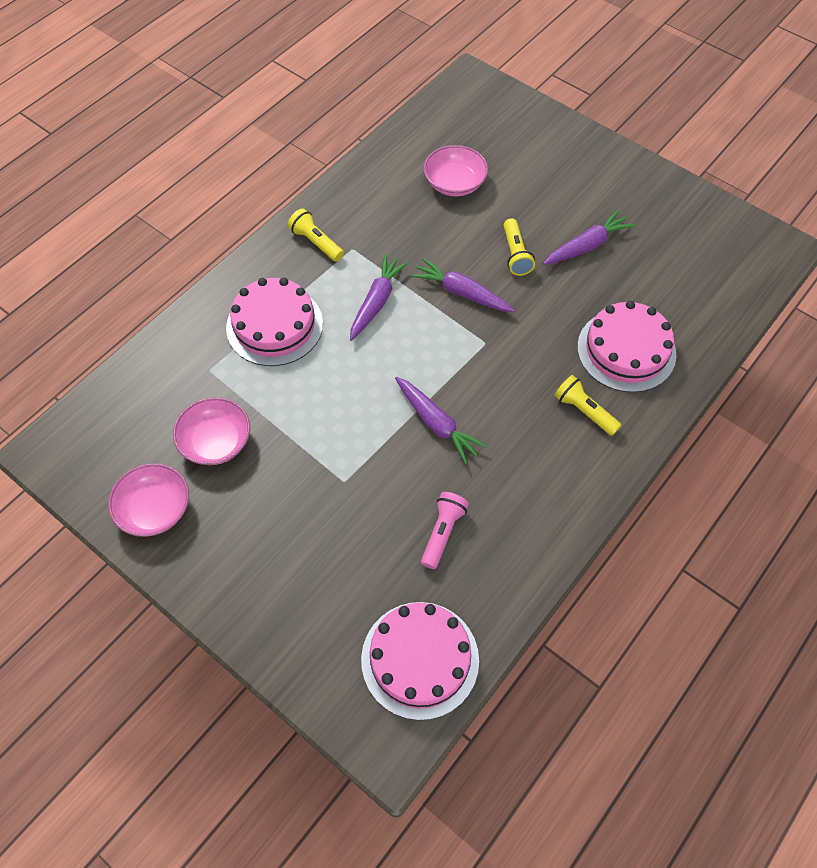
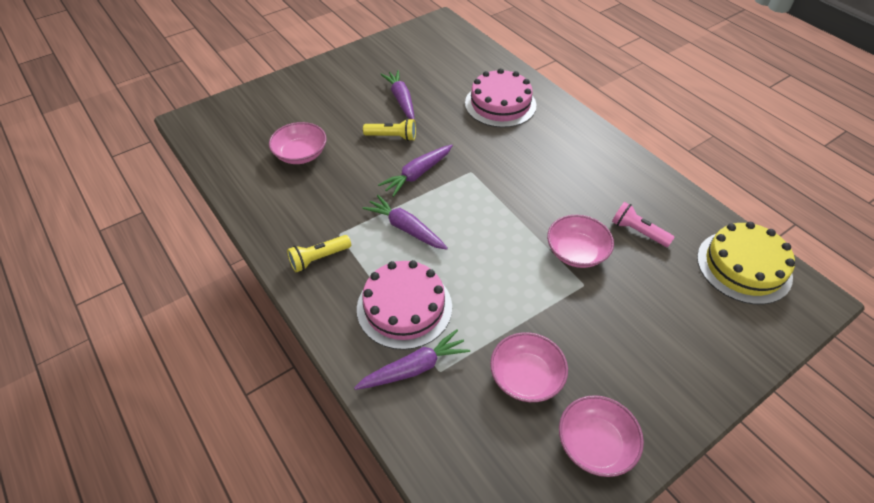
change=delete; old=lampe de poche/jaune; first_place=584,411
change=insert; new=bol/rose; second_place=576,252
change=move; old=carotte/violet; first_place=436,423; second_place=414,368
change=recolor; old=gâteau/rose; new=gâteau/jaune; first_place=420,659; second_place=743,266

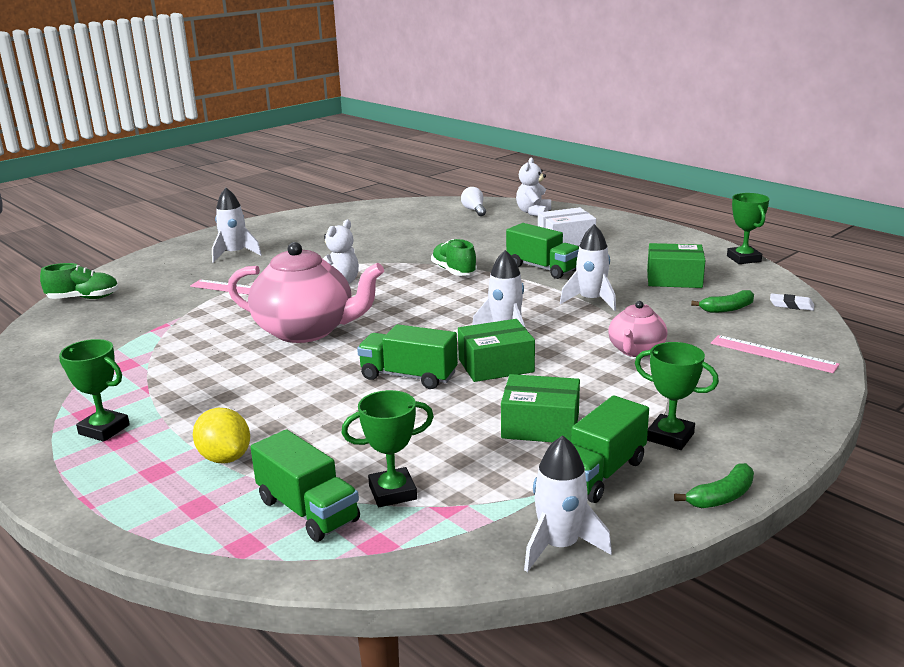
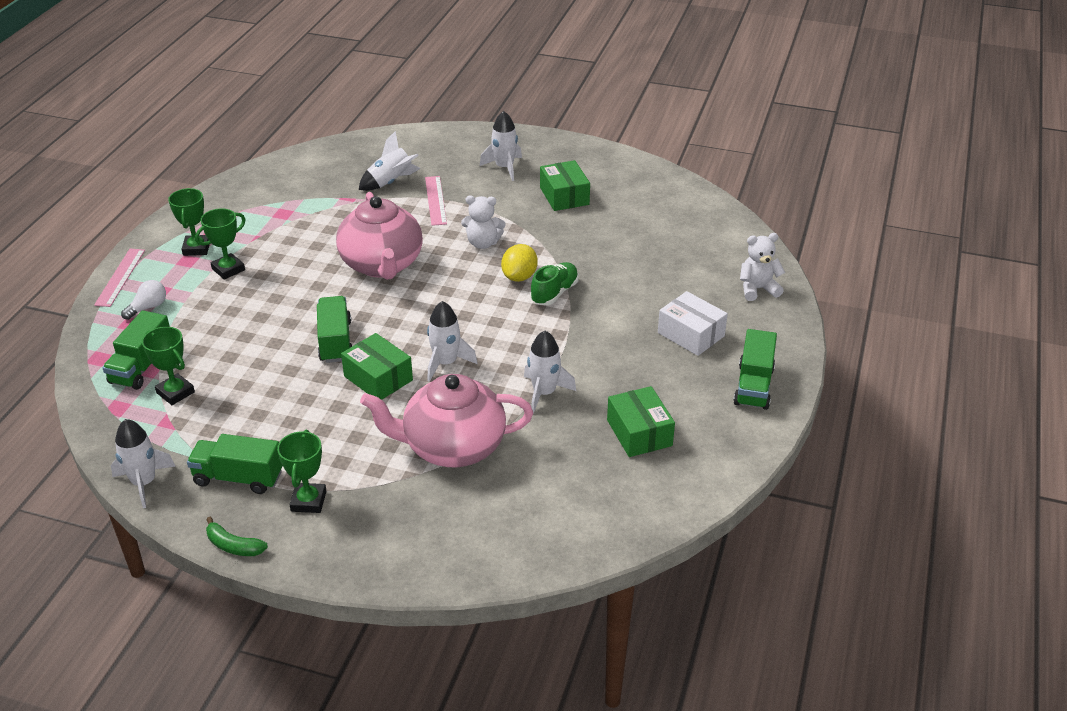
change=delete; old=chaussure/vert; first_place=84,298
change=delete; old=banane/vert; first_place=727,309
change=delete; old=gomme/blanc; first_place=791,305
change=insert; new=fusée/blanc; second_place=390,182
change=move; old=citron/jaune; first_place=225,458; second_place=519,277
change=move; old=ampoule/blanc; first_place=474,210; second_place=148,307
change=move; old=boîte/vert; first_place=540,425; second_place=564,196
change=move; old=camion/vert; first_place=542,268; second_place=753,386
change=move; old=règle/rose; first_place=773,354; second_place=120,277
change=move; old=trophée/vert; first_place=744,259; second_place=228,269
change=resize; old=théière/rose; first_place=636,350; second_place=452,447; factor=1.88

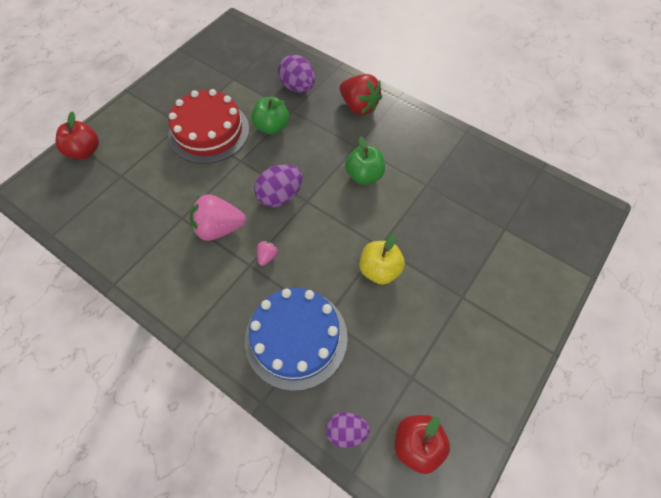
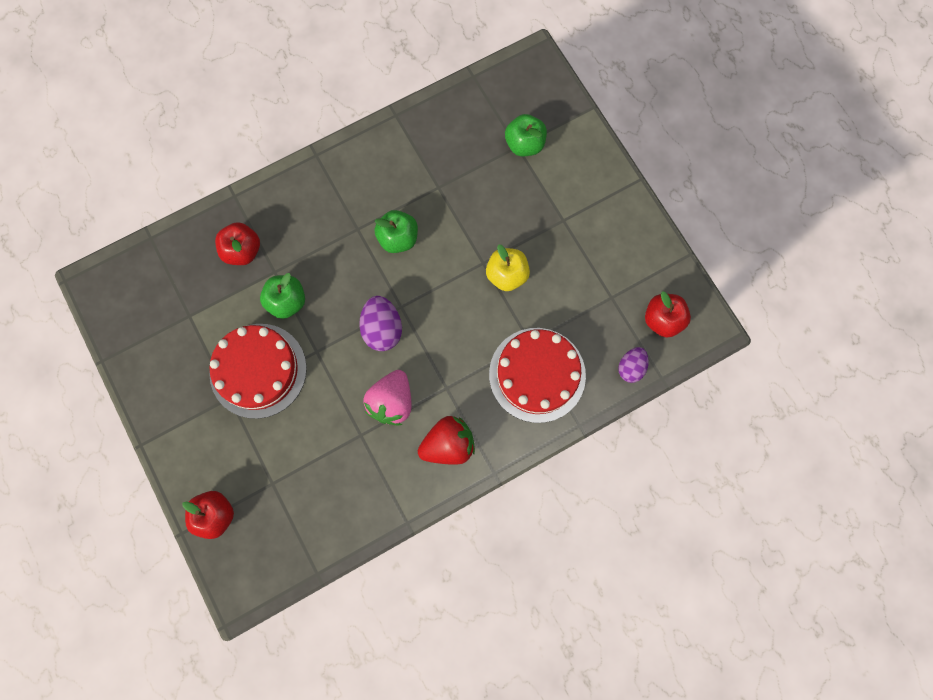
change=delete; old=fraise/rose; first_place=267,256
change=insert; new=pomme/vert; second_place=524,144
change=move; old=fraise/rouge; first_place=359,106; second_place=448,444
change=replace; old=œuf/violet; new=pomme/rouge; first_place=298,87; second_place=242,251
change=recolor; old=gâteau/bleu; new=gâteau/rouge; first_place=296,338; second_place=537,374

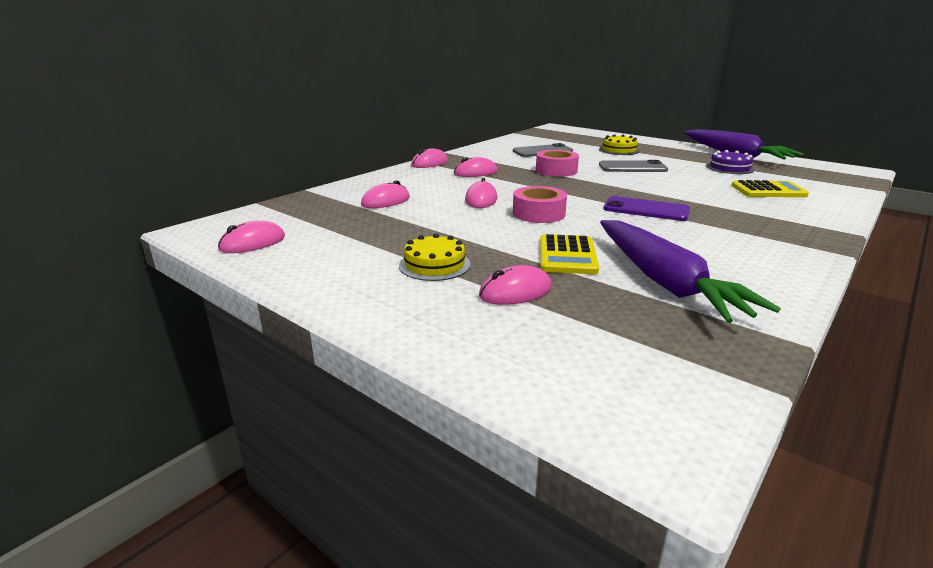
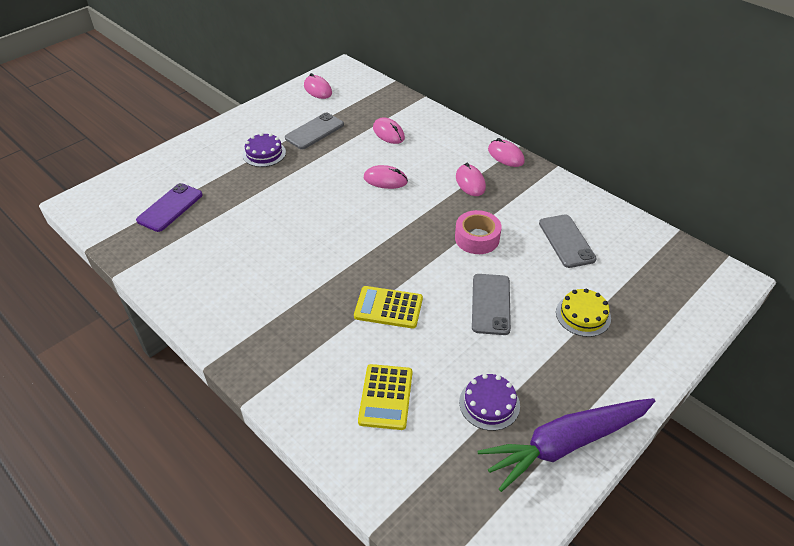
change=delete; old=souris/rose; first_place=515,292
change=delete; old=ruban adhésif/rose; first_place=538,213
change=delete; old=carotte/violet; first_place=665,282
change=insert; new=téléphone/gris; second_place=314,131
change=move; old=calculatrice/jaune; first_place=567,255; second_place=388,308
change=move; old=téléphone/violet; first_place=646,209; second_place=170,207
change=recolor; old=gâteau/jaune; new=gâteau/violet; first_place=434,265; second_place=264,153

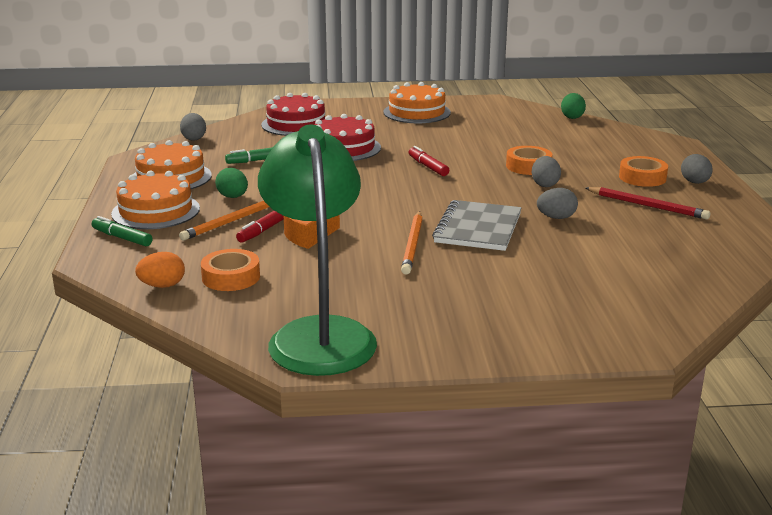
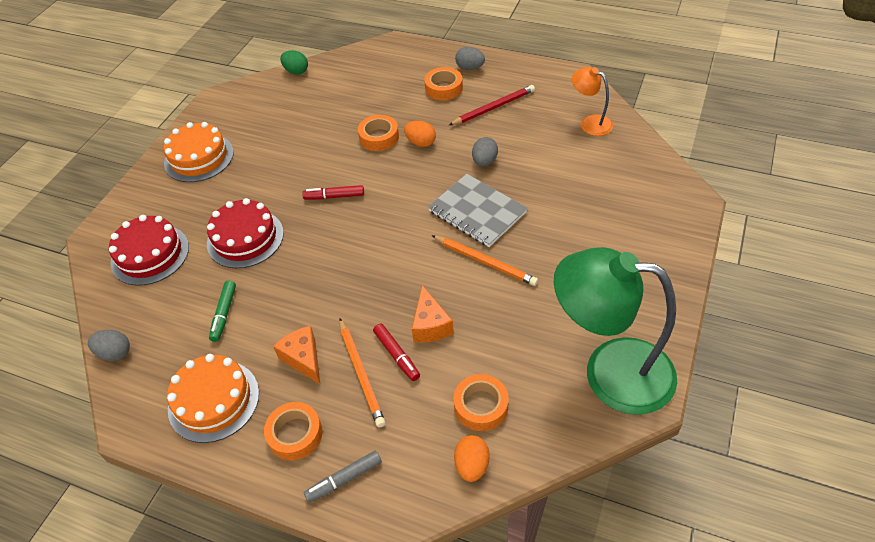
change=insert; new=lampe/orange; second_place=590,123
change=replace; old=gâteau/orange; new=ruban adhésif/orange; first_place=156,211; second_place=295,434
change=replace; old=œuf/vert; new=fromage/orange; first_place=233,197; second_place=303,359
change=recolor; old=feutre/vert; new=feutre/gris; first_place=122,238; second_place=344,479
change=recolor; old=œuf/gris; new=œuf/orange; first_place=545,184; second_place=421,143

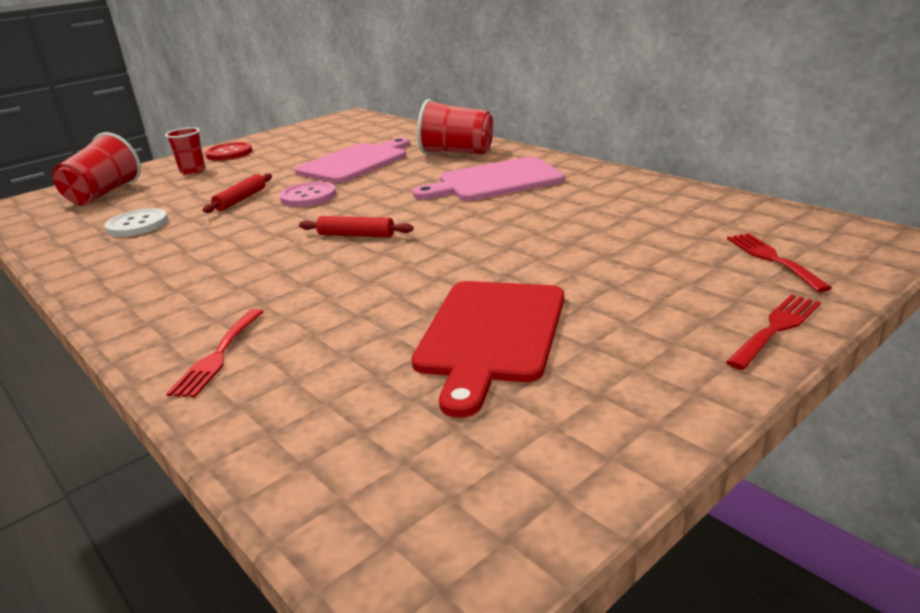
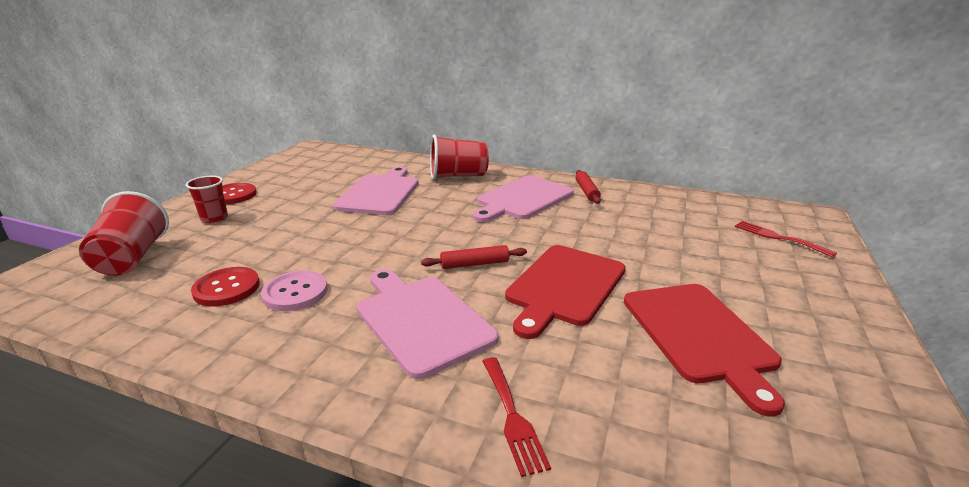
change=delete; old=fourchette/rouge; first_place=776,328
change=insert; new=planche à découper/rose; second_place=421,320
change=insert; new=planche à découper/rouge; second_place=564,286
change=move; old=rouleau à pâtisserie/rouge; first_place=241,199; second_place=587,191
change=move; old=bouton/rose; first_place=308,196; second_place=295,292
change=recolor; old=bouton/blanc; new=bouton/rouge; first_place=137,225; second_place=227,288

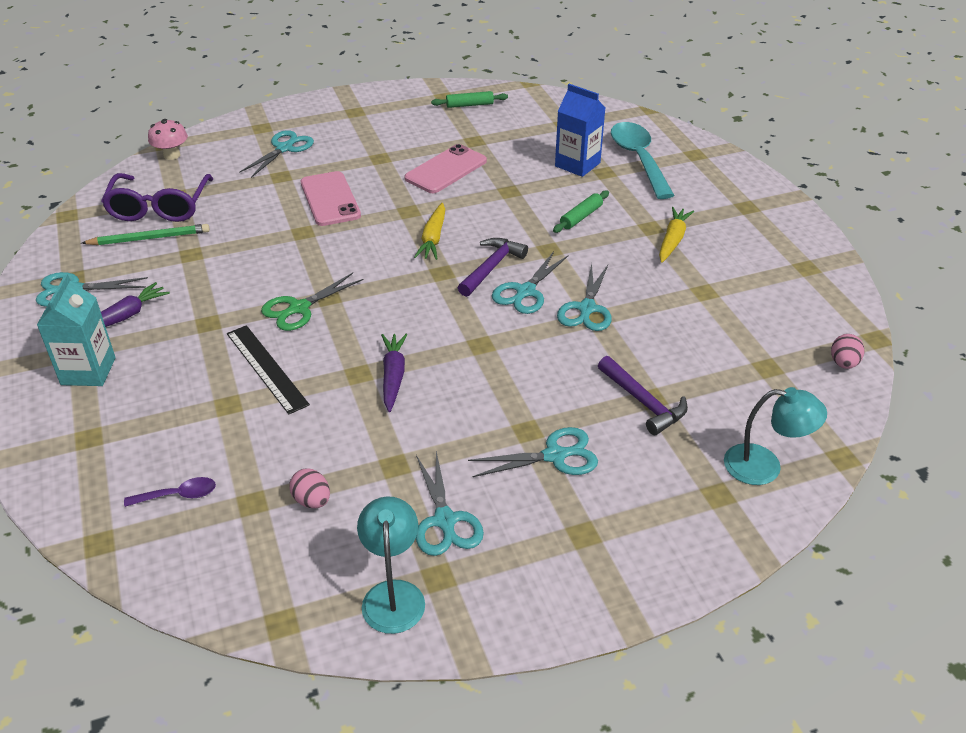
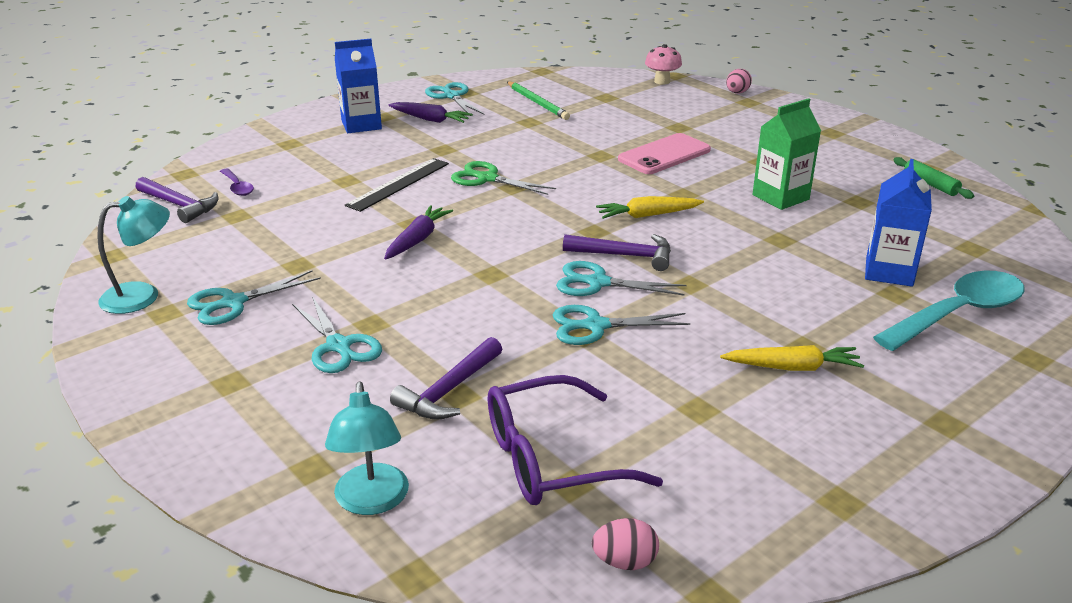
change=delete; old=ciseaux/turquoise; first_place=285,148
change=delete; old=rouleau à pâtisserie/vert; first_place=581,217
change=insert; new=marteau/violet; second_place=180,205
change=move; old=lunettes/violet; first_place=159,207; second_place=551,459
change=move; old=œuf/rose; first_place=312,500; second_place=737,93
change=replace; old=téléphone/rose; new=brique de lait/vert; first_place=446,170; second_place=780,197
change=recolor; old=brique de lait/turquoise; new=brique de lait/bleu; first_place=88,371; second_place=361,125
change=rotate; old=carotte/violet; first_place=393,376; second_place=417,239; degrees=-45

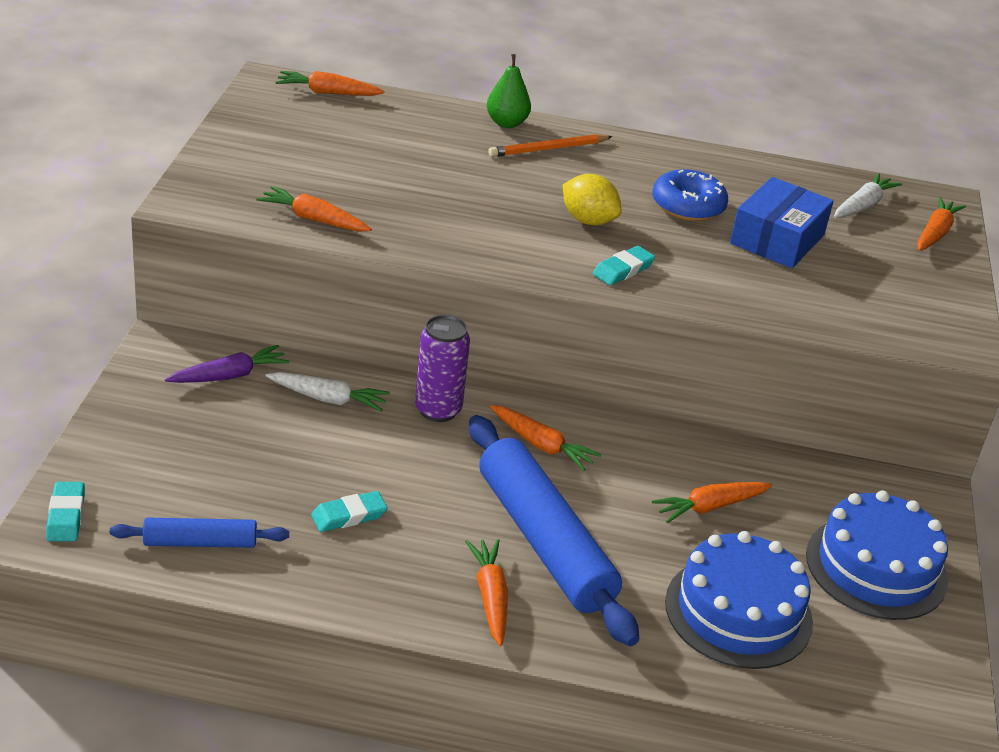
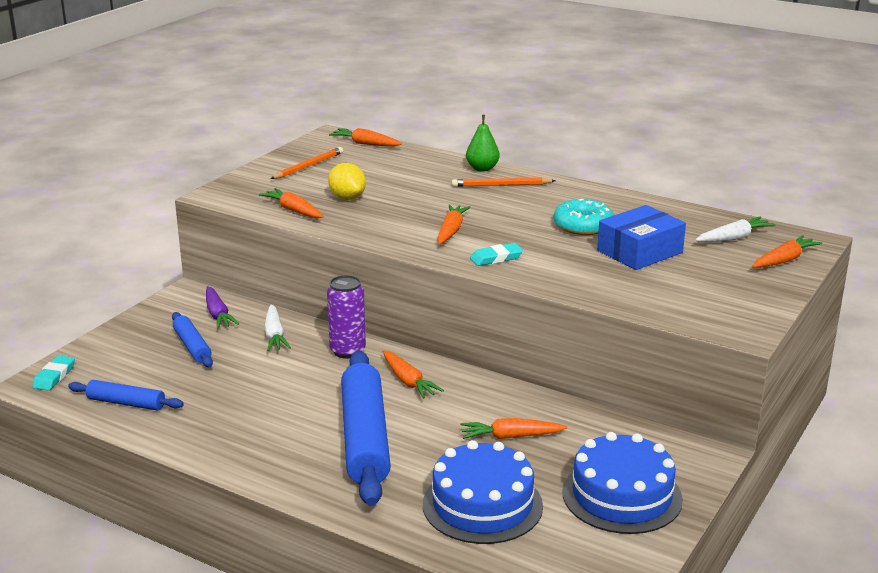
change=delete; old=gomme/turquoise; first_place=349,516
change=insert; new=rouleau à pâtisserie/bleu; second_place=192,346
change=insert; new=crayon/orange; second_place=308,166
change=move; old=carotte/orange; first_place=490,597; second_place=451,231
change=move; old=citron/jaune; first_place=588,220; second_place=347,198
change=recolor; old=beignet/bleu; new=beignet/turquoise; first_place=688,206; second_place=583,226
change=rotate; old=carotte/violet; first_place=229,376; second_place=218,314; degrees=75
change=rotate; old=carotte/blanc; first_place=328,399; second_place=274,335; degrees=45

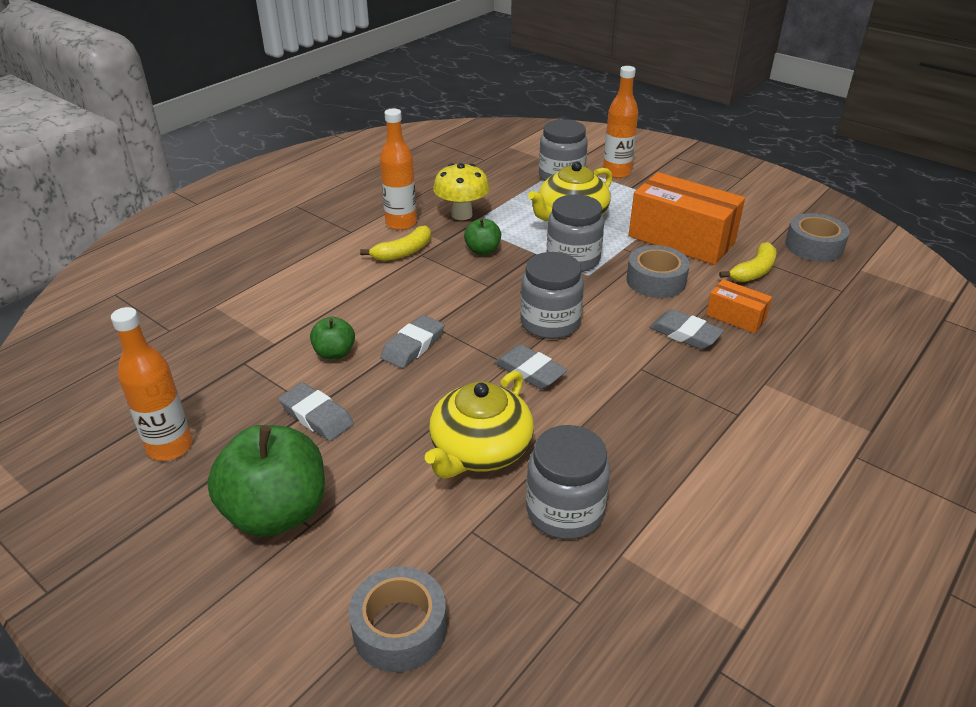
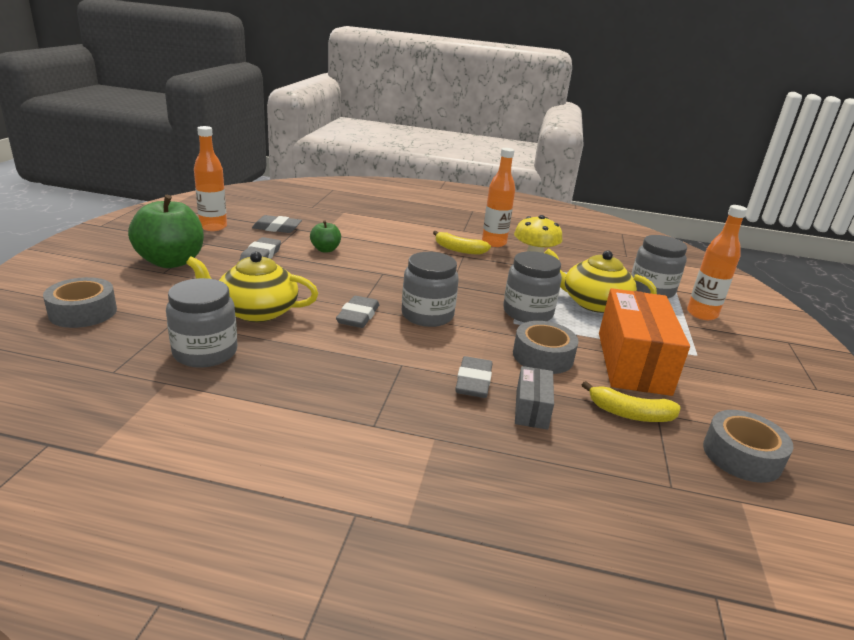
change=delete; old=pomme/vert; first_place=482,250
change=move; old=gomme/gris; first_place=413,346; second_place=277,228
change=recolor; old=boîte/orange; new=boîte/gris; first_place=735,317; second_place=531,409

